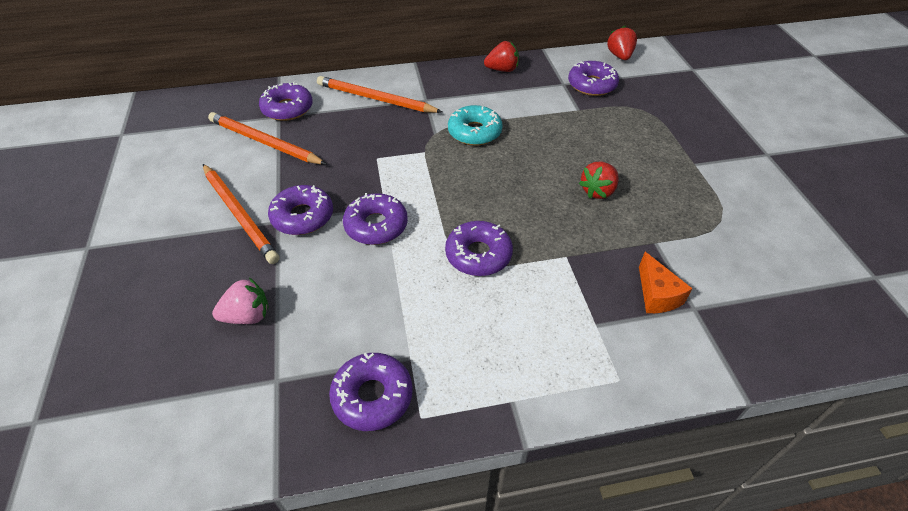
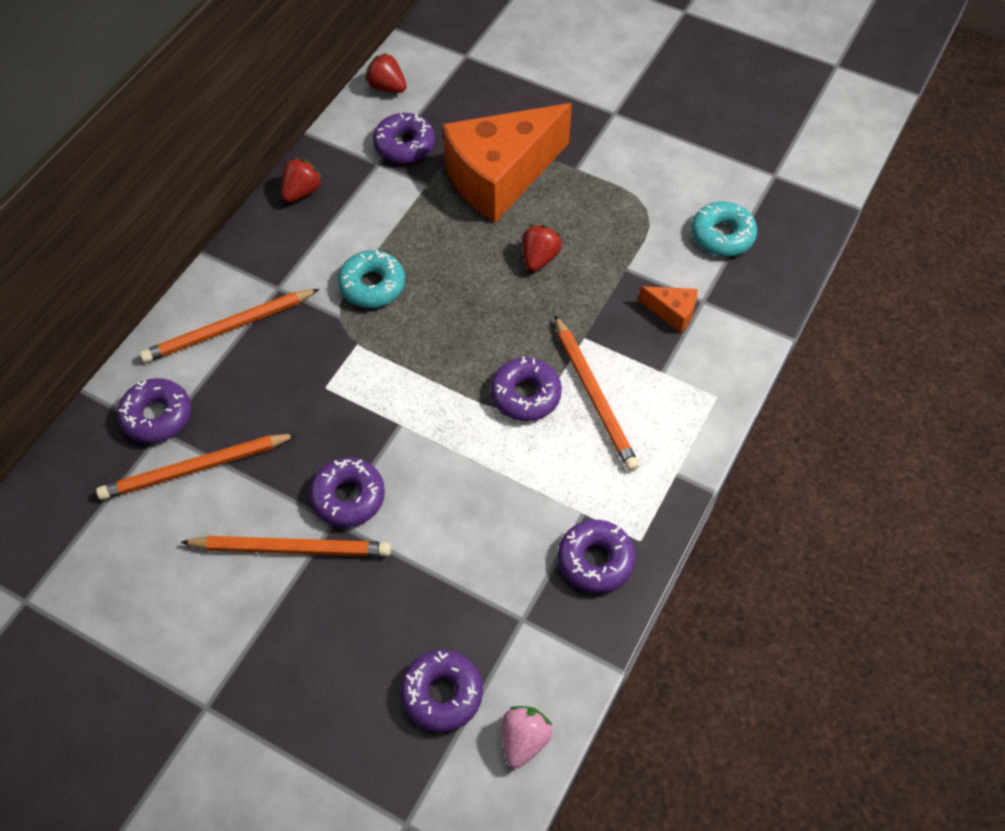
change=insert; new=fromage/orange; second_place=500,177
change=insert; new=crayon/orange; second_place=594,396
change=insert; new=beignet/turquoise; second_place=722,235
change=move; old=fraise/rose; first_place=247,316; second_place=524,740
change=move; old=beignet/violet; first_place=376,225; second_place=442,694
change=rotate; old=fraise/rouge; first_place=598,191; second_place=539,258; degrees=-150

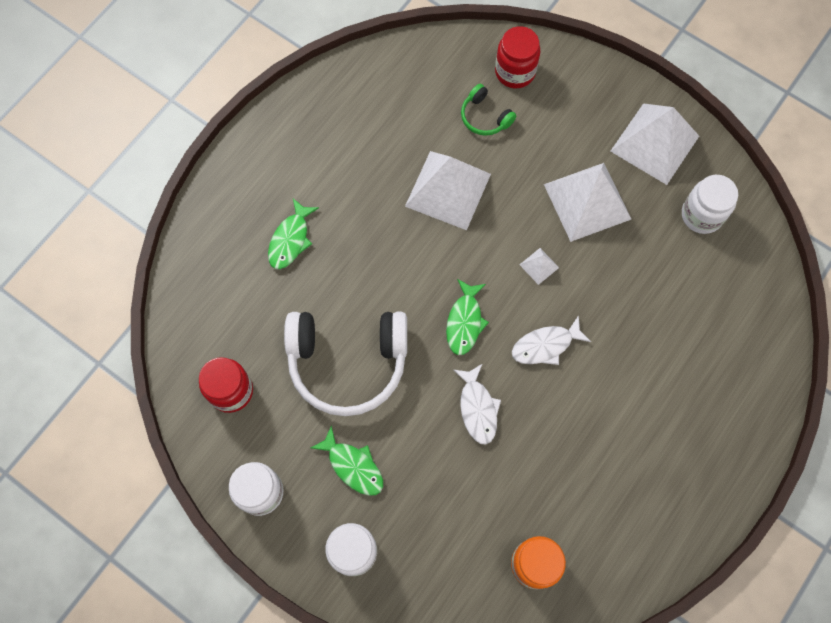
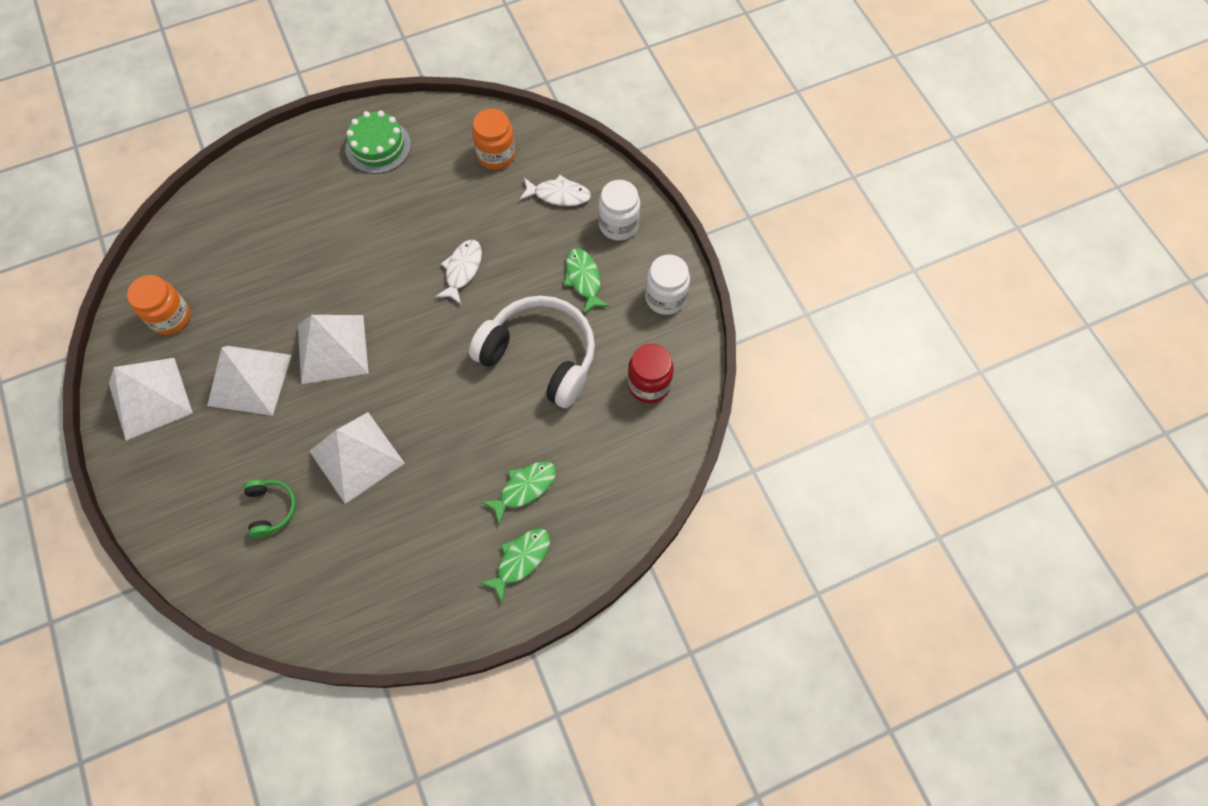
change=delete; old=bocal/rouge; first_place=515,72
change=insert; new=gâteau/vert; second_place=378,146
change=move; old=poisson/vert; first_place=464,322; second_place=521,560
change=move; old=poisson/blanc; first_place=545,345; second_place=559,195
change=recolor; old=bocal/blanc; new=bocal/orange; first_place=701,215; second_place=170,318
change=resize; old=pyramide/blanc; first_place=539,266; second_place=332,349; factor=2.41

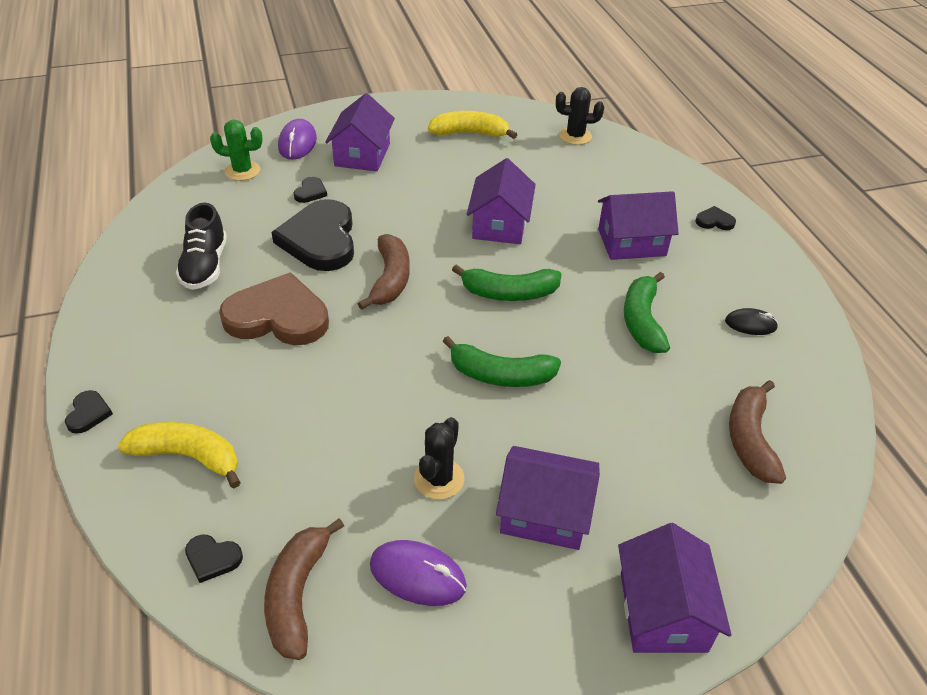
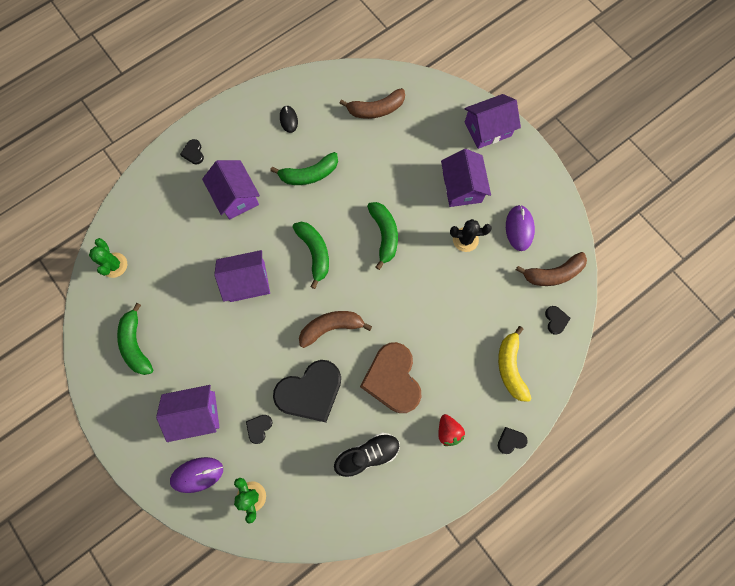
change=insert; new=fraise/rouge; second_place=448,431
change=recolor; old=banane/jaune; new=banane/vert; first_place=470,133; second_place=136,344
change=recolor; old=cactus/noir; new=cactus/vert; first_place=575,136; second_place=114,265
change=rotate; old=cœur/noir; first_place=310,192; second_place=259,428; degrees=-60

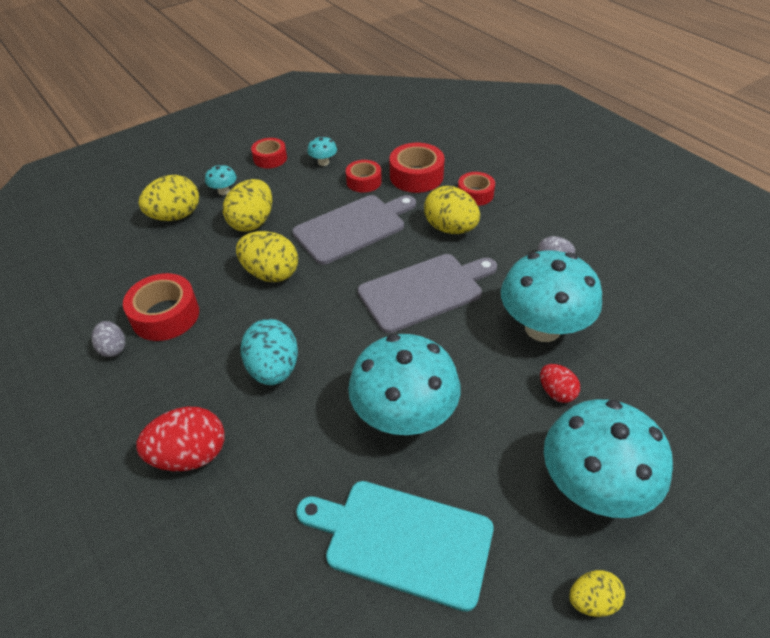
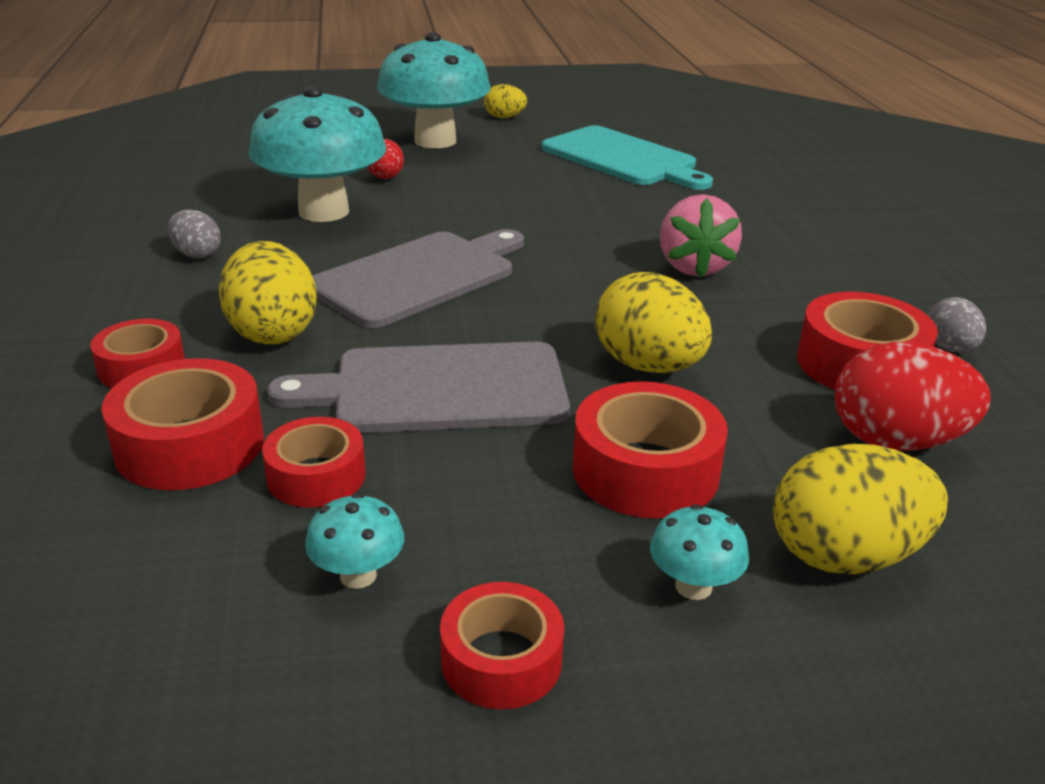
change=delete; old=champignon/turquoise; first_place=404,416
change=move; old=œuf/rouge; first_place=190,455; second_place=896,441
change=replace; old=œuf/jaune; new=ruban adhésif/rouge; first_place=252,222; second_place=645,470
change=replace; old=œuf/turquoise; new=fraise/rose; first_place=274,369; second_place=694,267
change=rotate; old=planche à découper/gris; first_place=424,291; second_place=419,276; degrees=135

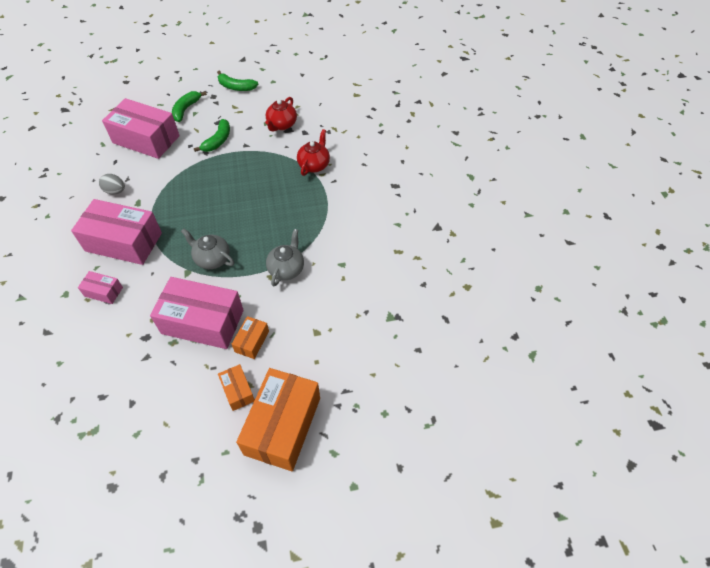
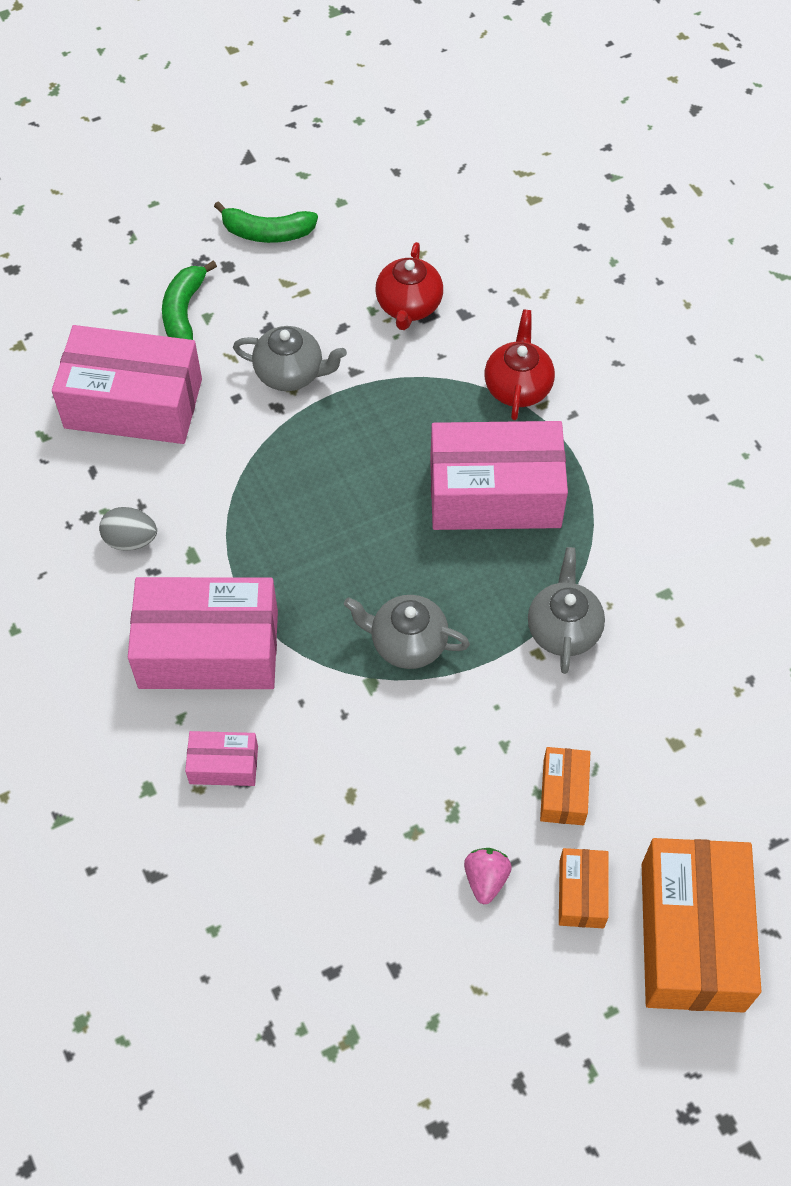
change=insert; new=fraise/rose; second_place=485,879
change=move; old=boîte/rose; first_place=202,322; second_place=495,493
change=replace; old=banane/vert; new=théière/gris; first_place=218,141; second_place=290,373
change=rotate; old=boîte/orange; first_place=238,391; second_place=581,893; degrees=45

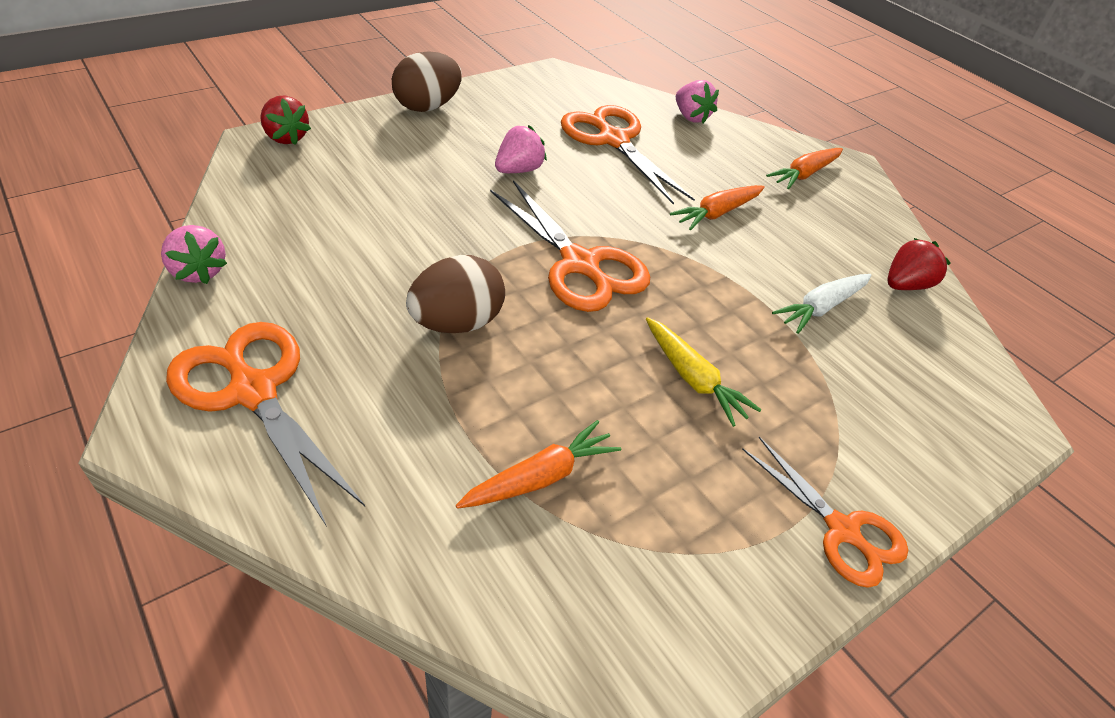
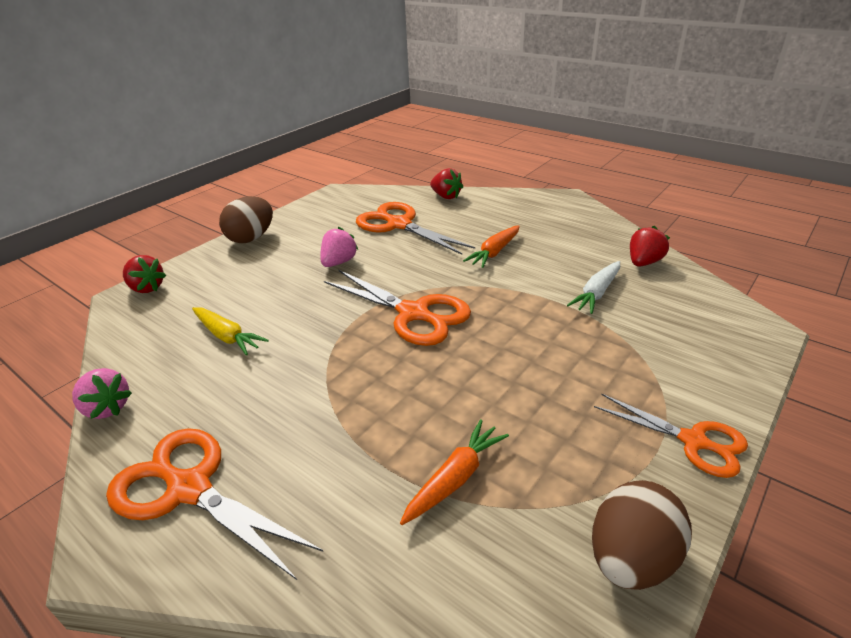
change=delete; old=carotte/orange; first_place=804,174
change=move; old=œuf/marron; first_place=457,323; second_place=631,558
change=move; old=carotte/jaune; first_place=693,378; second_place=227,336
change=recolor; old=fraise/rose; new=fraise/rouge; first_place=691,117; second_place=446,196

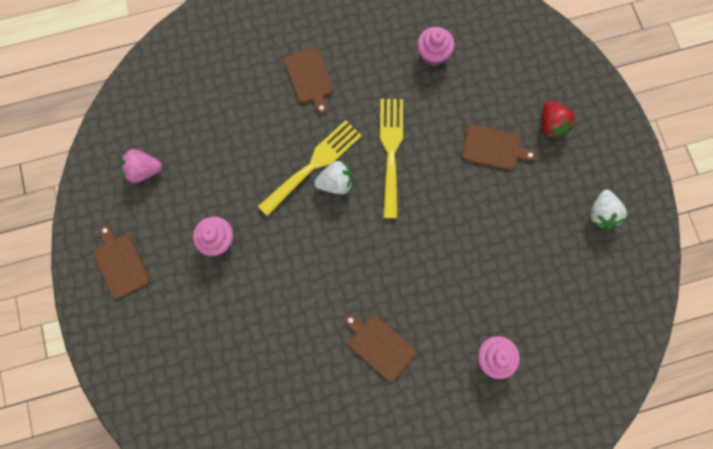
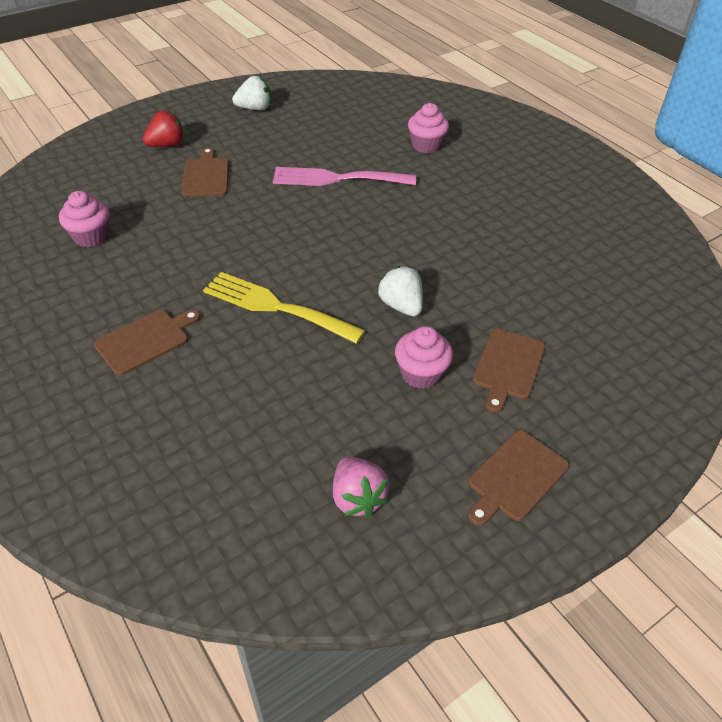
change=delete; old=fourchette/jaune; first_place=391,151
change=insert; new=fourchette/rose; second_place=337,179
change=move; old=fraise/blanc; first_place=336,183; second_place=401,306
change=move; old=planche à découper/marron; first_place=379,345; second_place=508,366

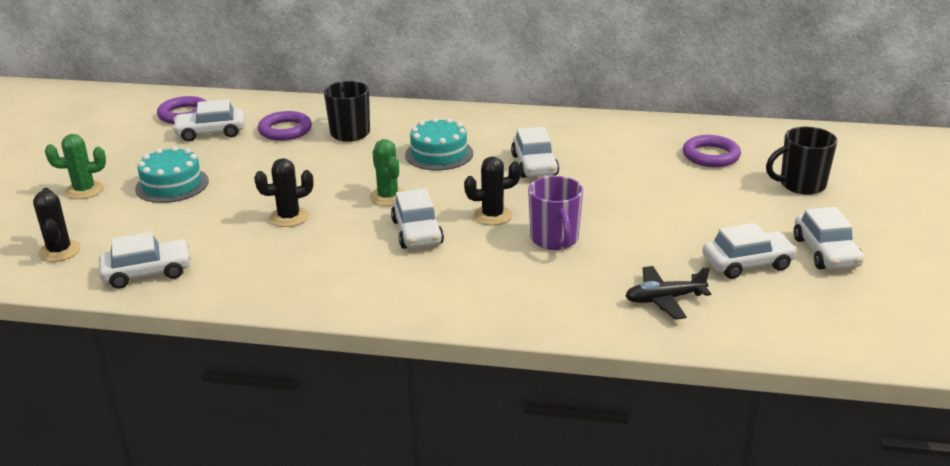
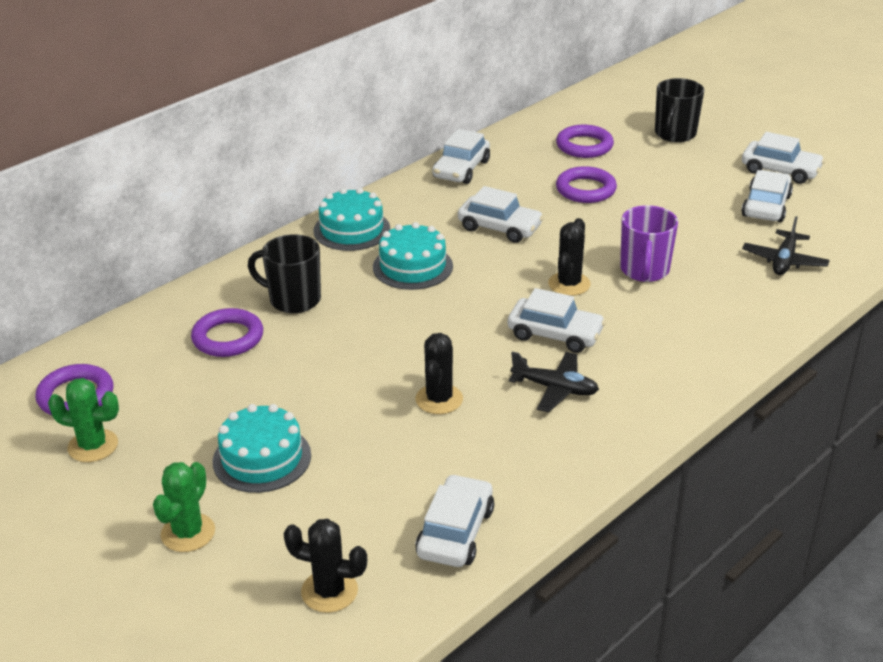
change=insert; new=gâteau/turquoise; second_place=352,229
change=insert; new=avion/noir; second_place=555,388
change=insert; new=anneau/violet; second_place=585,189
change=move; old=voiture/blanc; first_place=211,132; second_place=461,169
change=move; old=cactus/vert; first_place=388,197; second_place=93,446
change=rotate; old=tasse/violet; first_place=554,240; second_place=644,271; degrees=75

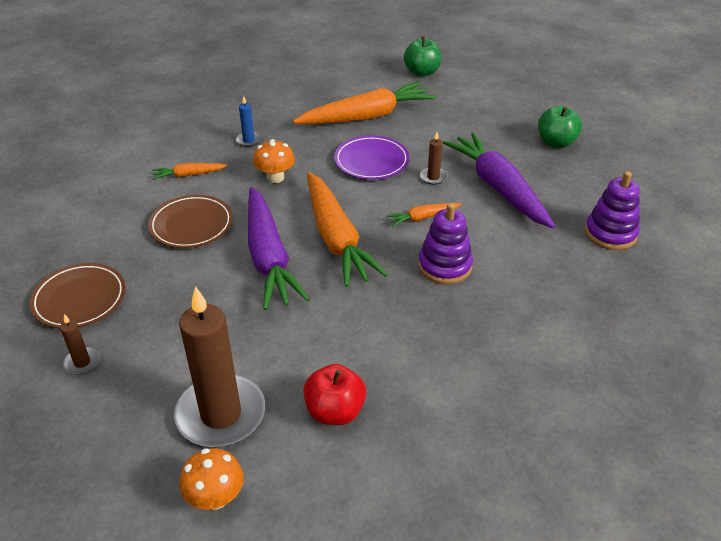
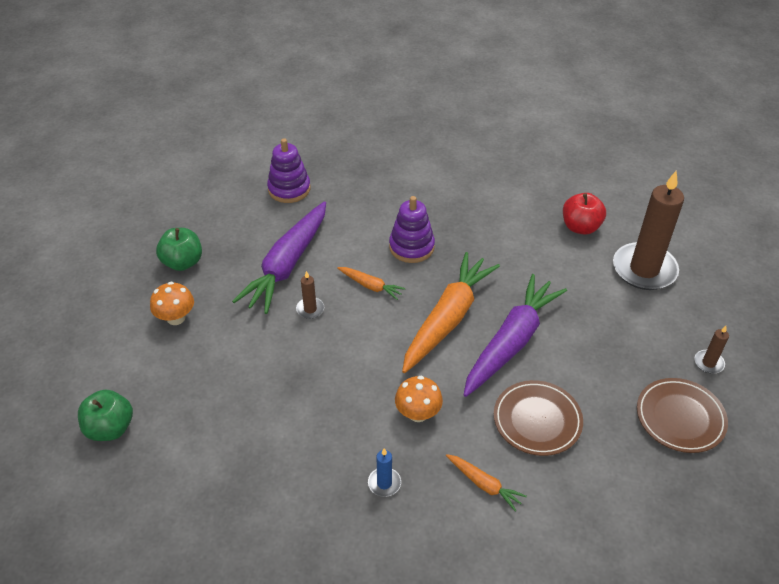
change=delete; old=carotte/orange; first_place=367,116
change=delete; old=assiette/violet; first_place=371,161
change=move; old=champignon/orange; first_place=215,497; second_place=176,318

